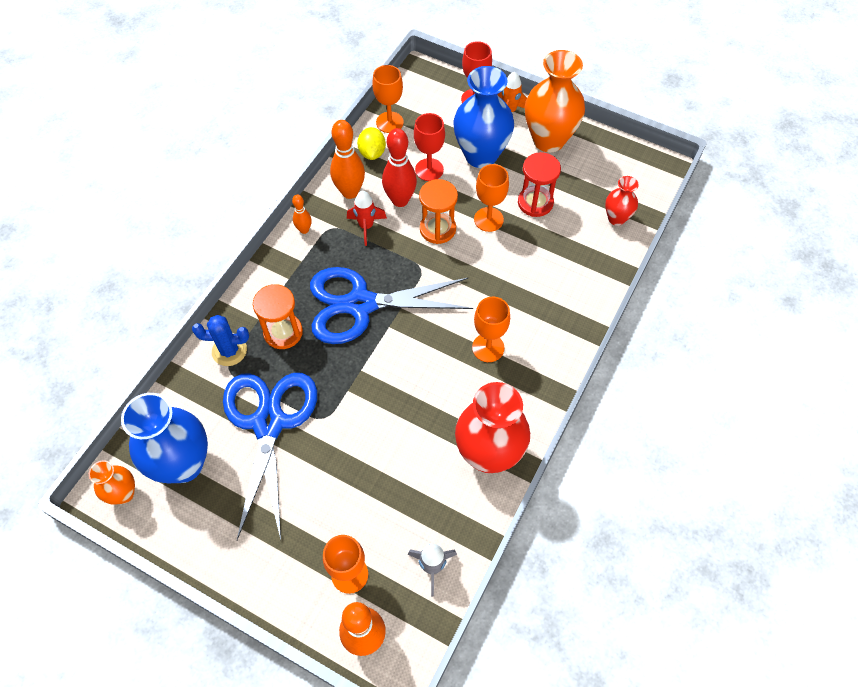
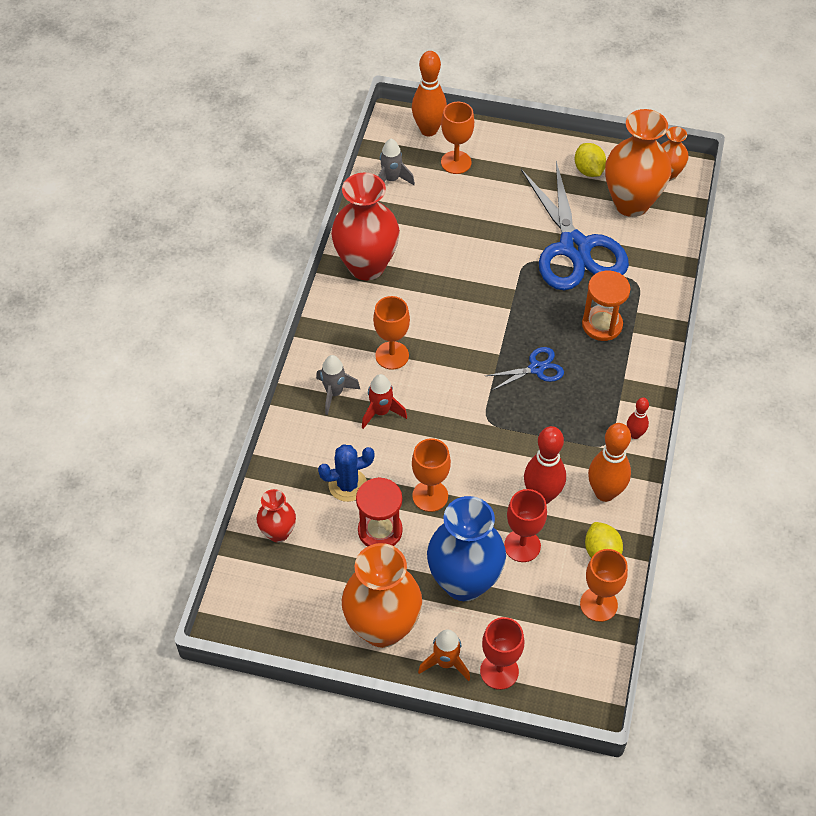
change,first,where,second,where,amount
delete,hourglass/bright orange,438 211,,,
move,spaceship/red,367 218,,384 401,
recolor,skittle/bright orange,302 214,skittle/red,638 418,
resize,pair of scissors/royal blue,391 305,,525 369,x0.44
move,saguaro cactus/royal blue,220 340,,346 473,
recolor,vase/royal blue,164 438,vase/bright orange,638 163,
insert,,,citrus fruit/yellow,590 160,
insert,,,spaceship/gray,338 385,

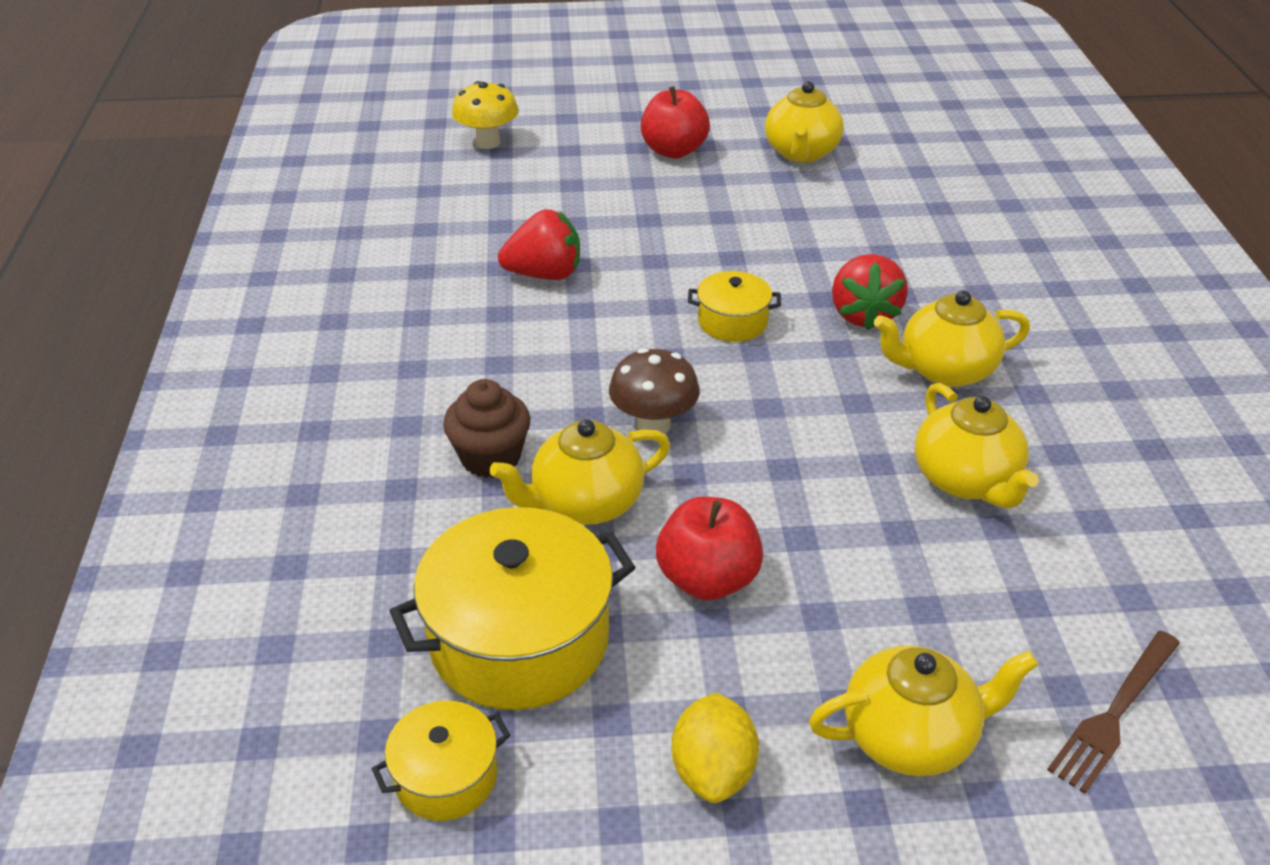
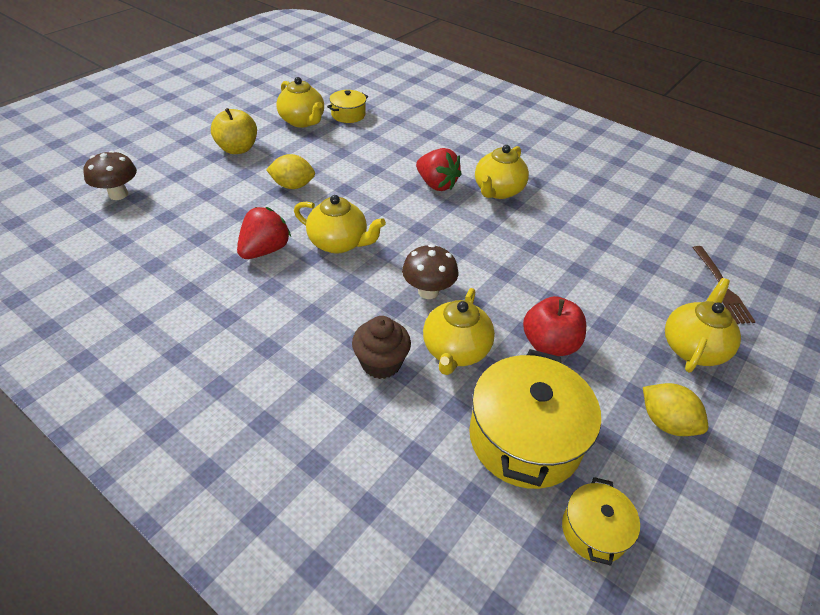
change,first,where,second,where,amount
recolor,toadstool/yellow,485 115,toadstool/russet,110 175,
recolor,apple/red,675 122,apple/yellow,234 131,
move,cooking pot/yellow,734 306,,347 106,
move,china teapot/yellow,977 446,,340 224,
insert,,,citrus fruit/yellow,290 171,

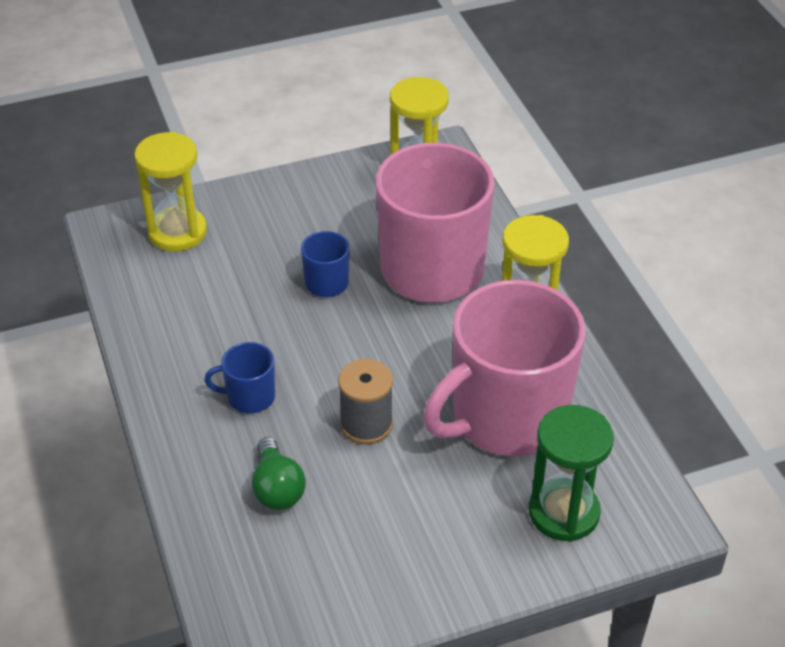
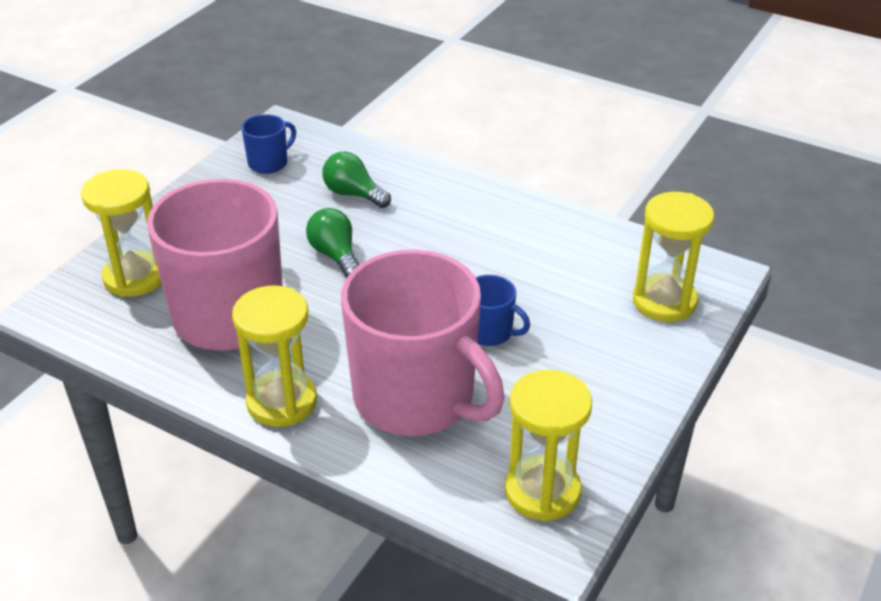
change,first,where,second,where,amount
move,mug/royal blue,239 378,,268 144,
replace,spool/gray,365 402,bulb/green,332 242,
recolor,hourglass/green,571 473,hourglass/yellow,121 233,

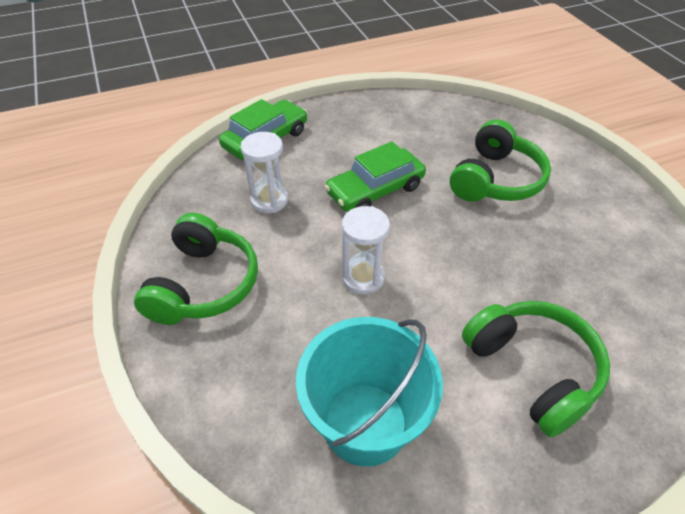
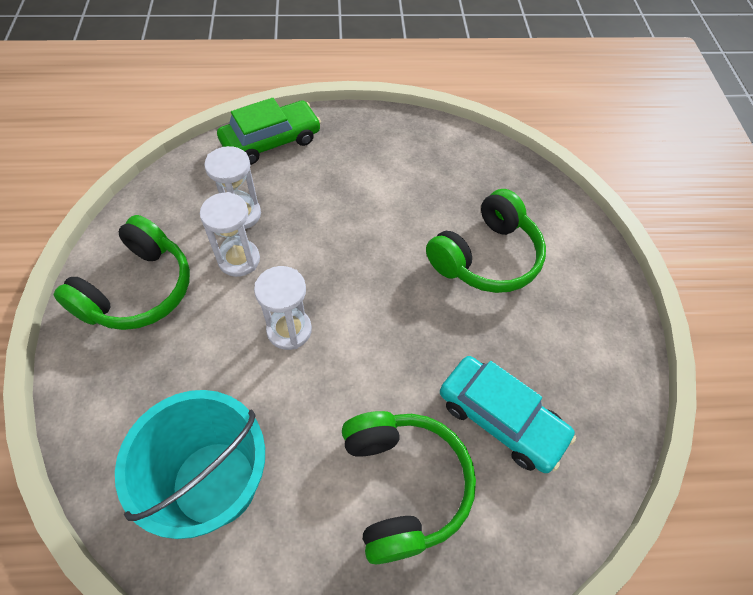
change,first,where,second,where,amount
delete,car/green,375 176,,,
insert,,,hourglass/white,230 234,
insert,,,car/turquoise,508 414,

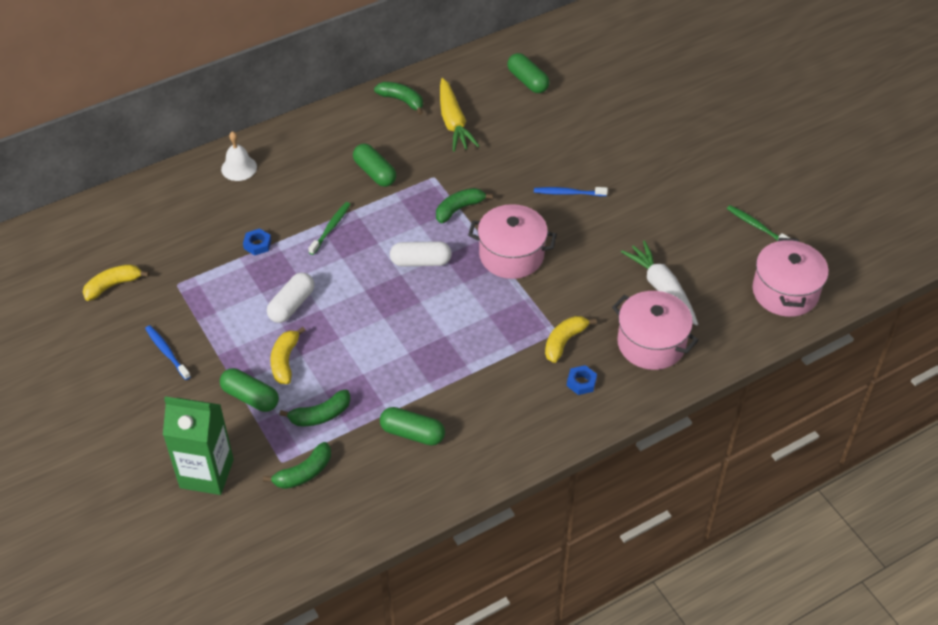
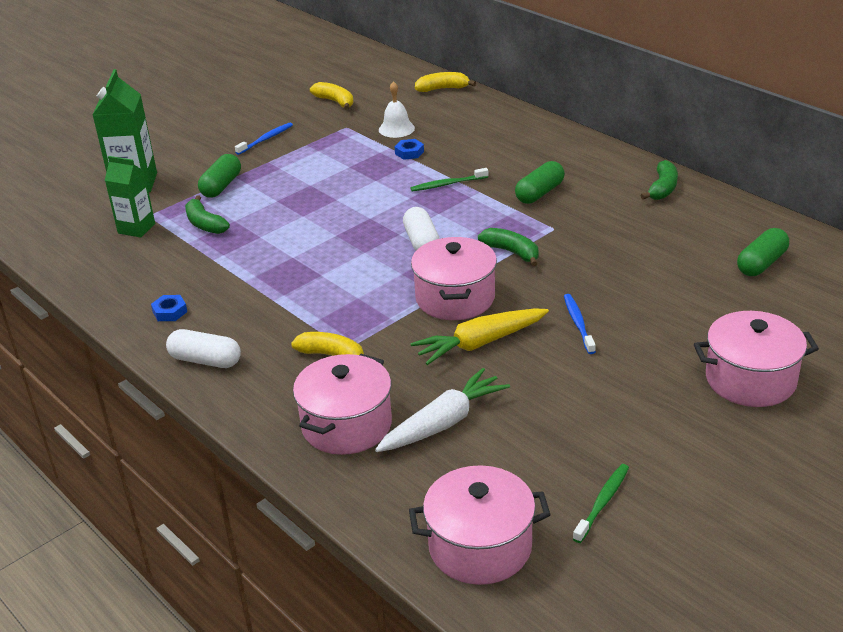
change,first,where,second,where,amount
move,toy carrot/yellow,459 115,,479 336,
move,bell/white,239 156,,397 109,
rotate,tooth brush/green,329 228,,449 179,150 degrees clockwise
move,pill/white,290 298,,203 348,
move,toy banana/yellow,288 355,,445 82,
move,nut/royal blue,582 380,,169 308,
delete,pill/green,412 426,,,
replace,toy banana/green,297 465,carton/green,130 197,
insert,,,cooking pot/rose-pink,756 359,

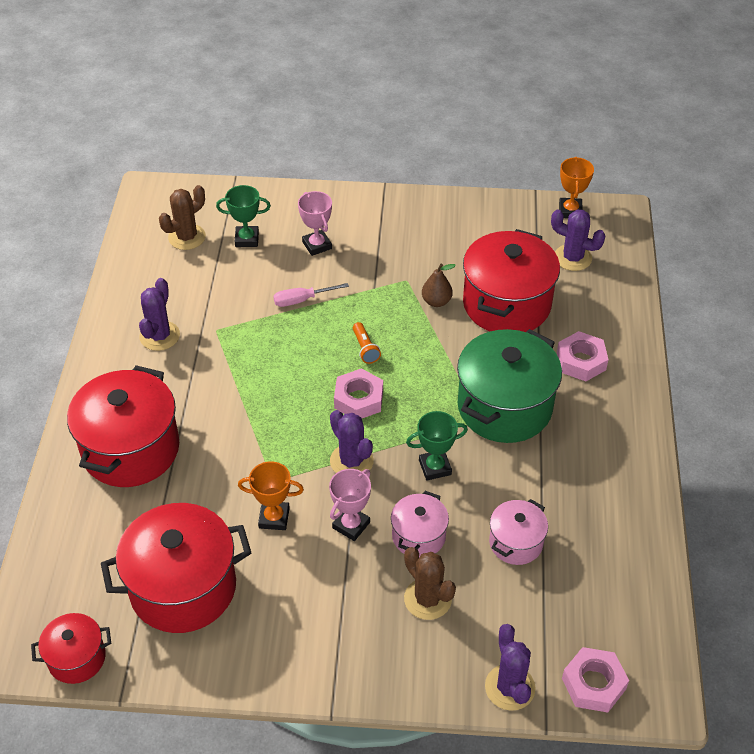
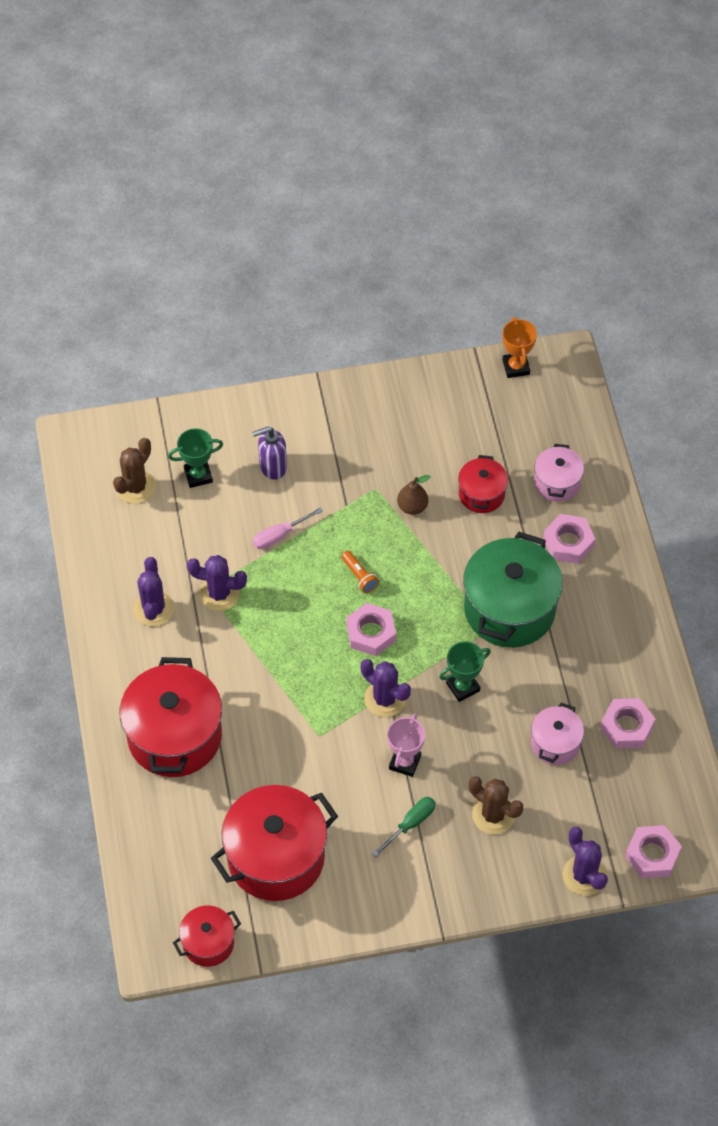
change,first,where,second,where,amount
replace,award cup/rose-pink,315 223,pump bottle/violet,269 453,
move,saguaro cactus/violet,578 240,,217 583,
resize,cooking pot/red,511 280,,483 484,x0.52
delete,award cup/bright orange,271 495,,,
move,cooking pot/rose-pink,420 524,,559 473,
insert,,,nut/rose-pink,627 723,
insert,,,flat screwdriver/green,404 827,

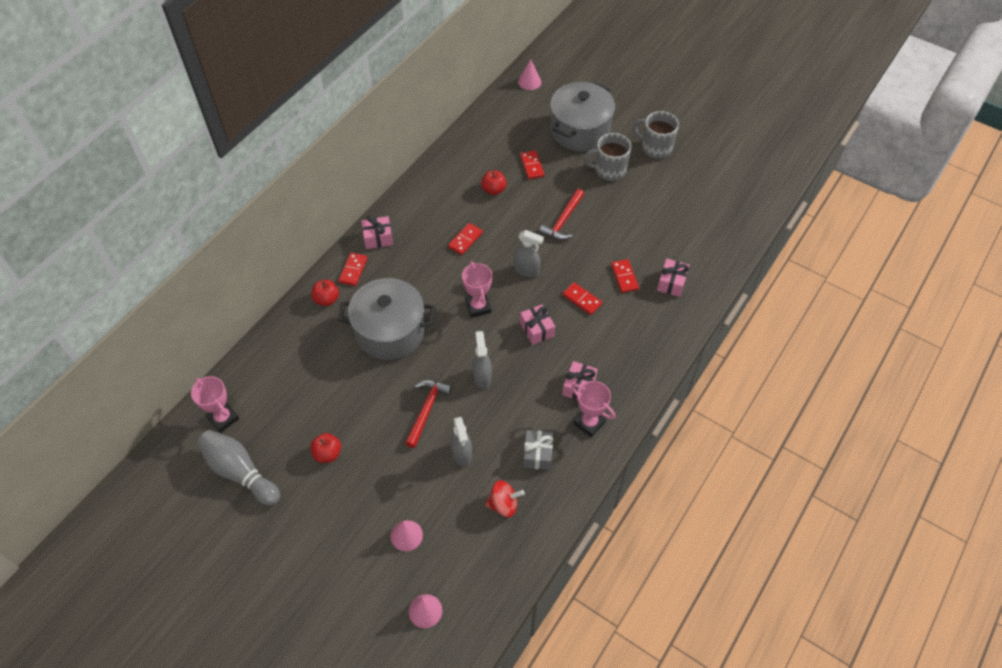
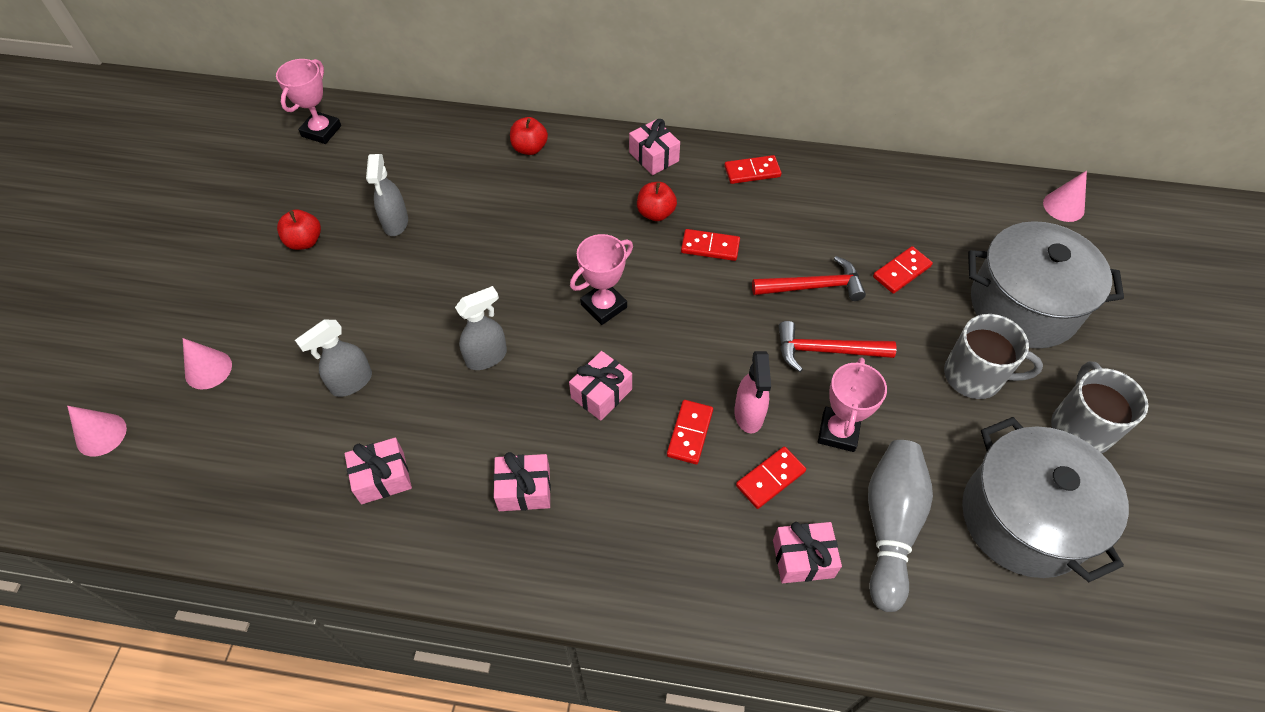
change,first,where,second,where,amount
rotate,mug/gray,607 157,,993 356,135 degrees clockwise
move,apple/red,494 183,,657 201,
move,sprayer/gray,529 253,,387 195,
move,domino piece/red,353 269,,753 169,
move,cooking pot/gray,386 319,,1045 499,
move,claw hammer/red,428 414,,809 278,
move,award cup/rose-pink,593 409,,852 404,
move,skittle/gray,238 468,,900 526,
recolor,gift/gray,538 450,gift/rose-pink,378 471,
delete,whirligig/red,505 498,,,
insert,,,sprayer/rose-pink,752 392,

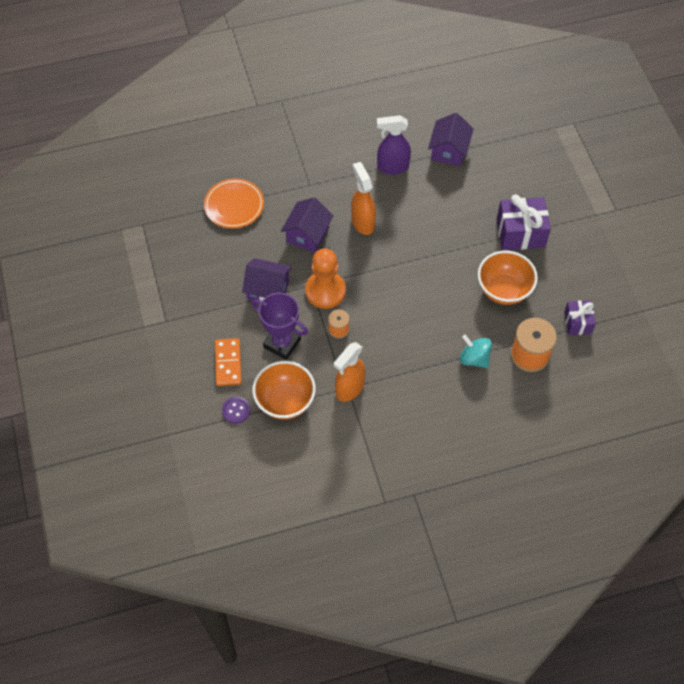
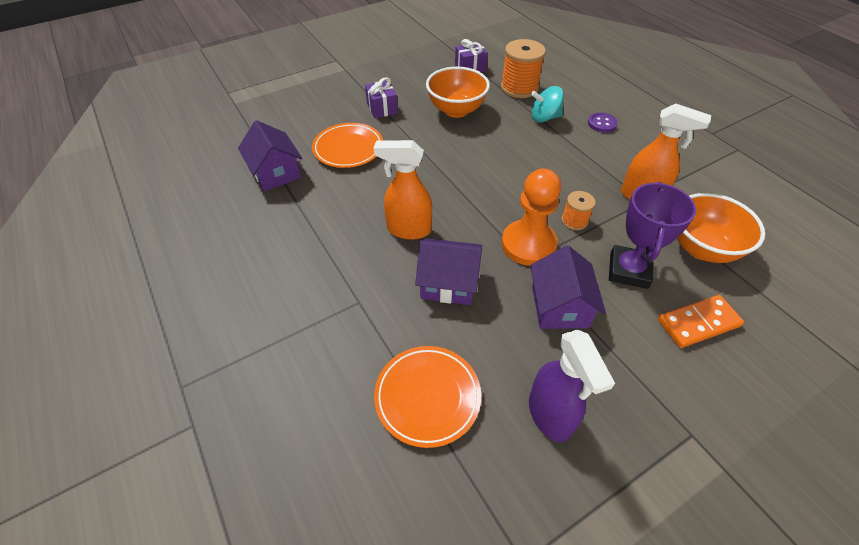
change,first,where,second,where,amount
rotate,house/violet,451 139,,270 155,60 degrees clockwise
move,sprayer/violet,394 145,,572 386,
rotate,sprayer/bright orange,363 198,,403 190,45 degrees clockwise
resize,gift/violet,524 222,,381 97,x0.59
rotate,whirligig/turquoise,476 351,,547 104,60 degrees clockwise
move,sewing button/violet,236 410,,603 122,
insert,,,plate/bright orange,347 145,

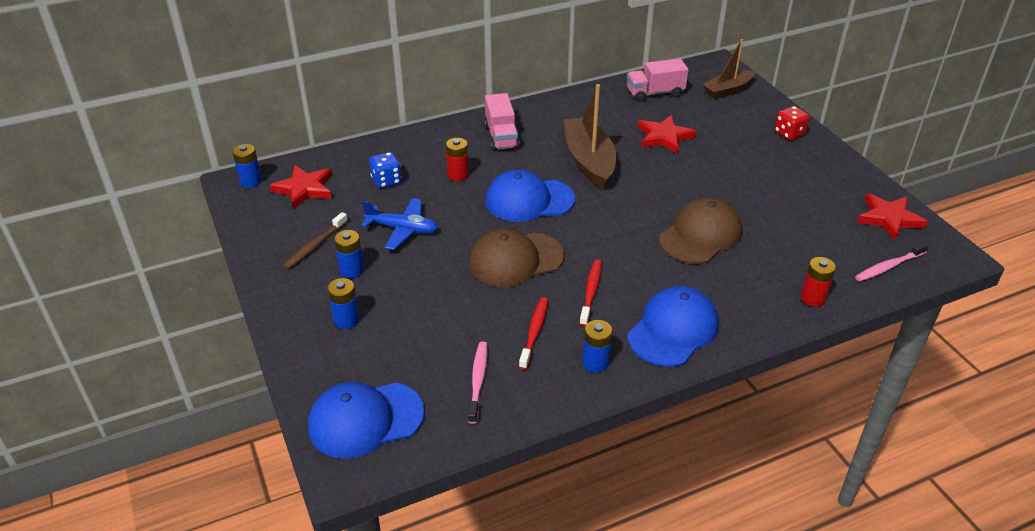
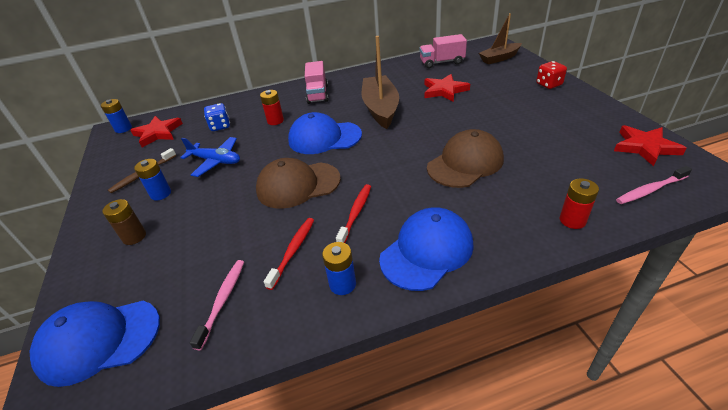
change,first,where,second,where,amount
recolor,battery/royal blue,343 303,battery/russet,124 222,

